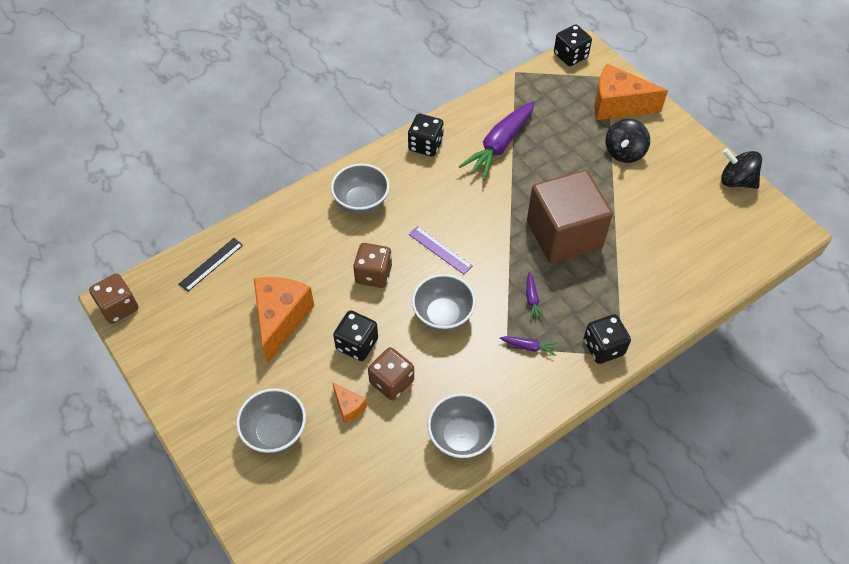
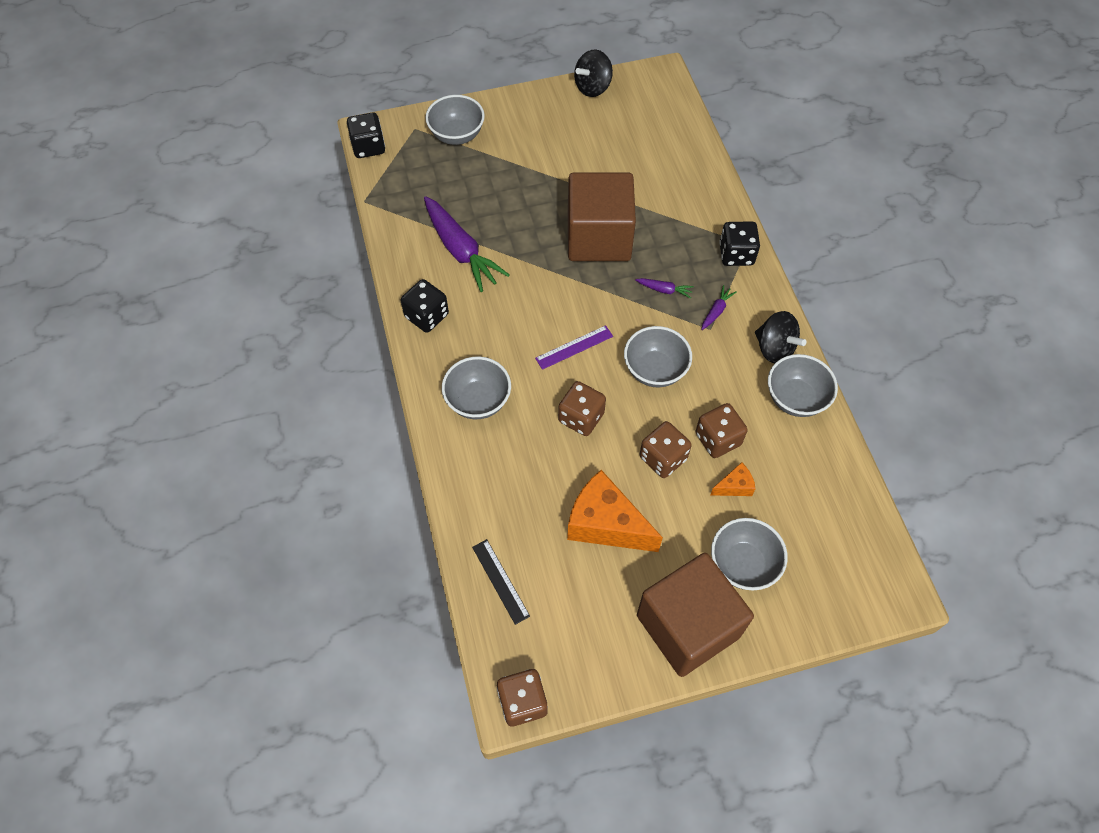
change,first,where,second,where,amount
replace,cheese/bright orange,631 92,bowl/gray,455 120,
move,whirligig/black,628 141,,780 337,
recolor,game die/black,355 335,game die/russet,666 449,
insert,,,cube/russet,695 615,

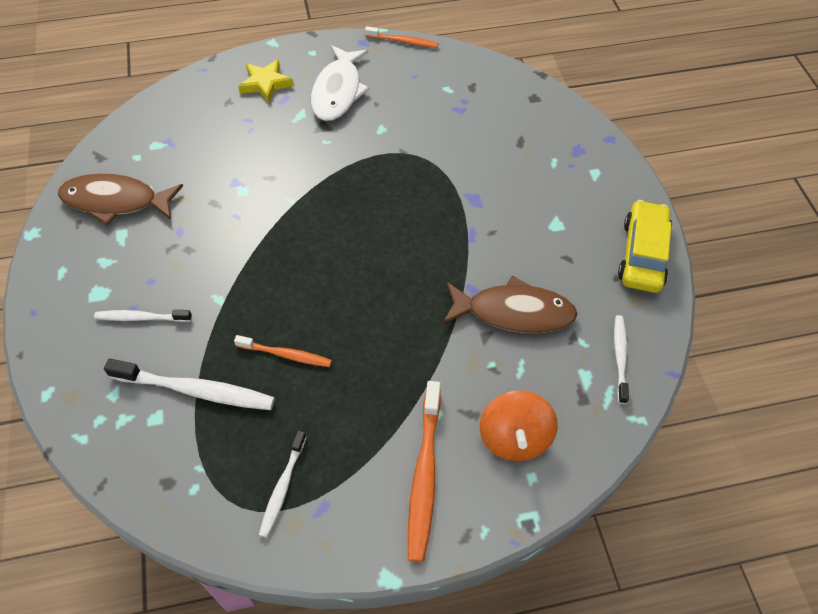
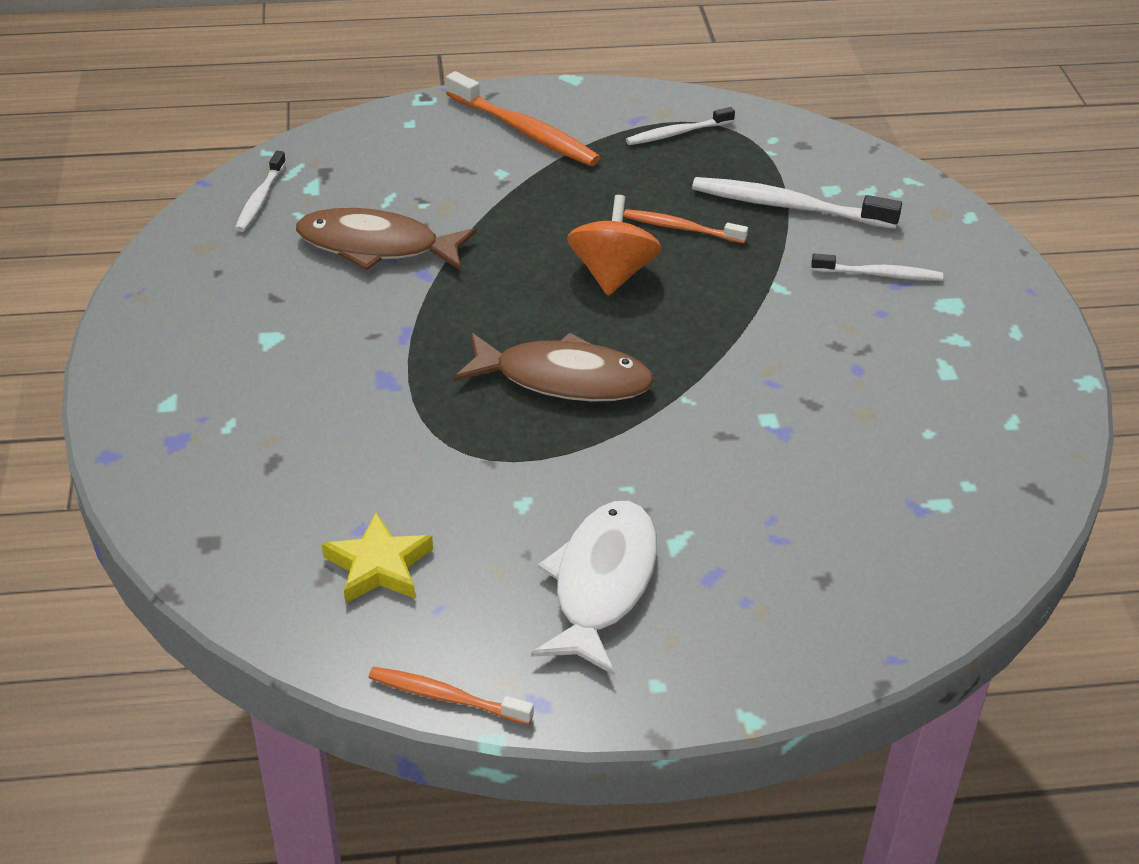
change,first,where,second,where,amount
move,star shape/yellow,266 81,,377 558,
move,fish/russet,120 199,,554 367,
delete,car/yellow,645 246,,,
rotate,tooth brush/bright orange,424 471,,523 118,120 degrees clockwise
move,whirligig/bright orange,519 425,,614 245,
rotate,tooth brush/white,282 484,,680 126,135 degrees counterclockwise

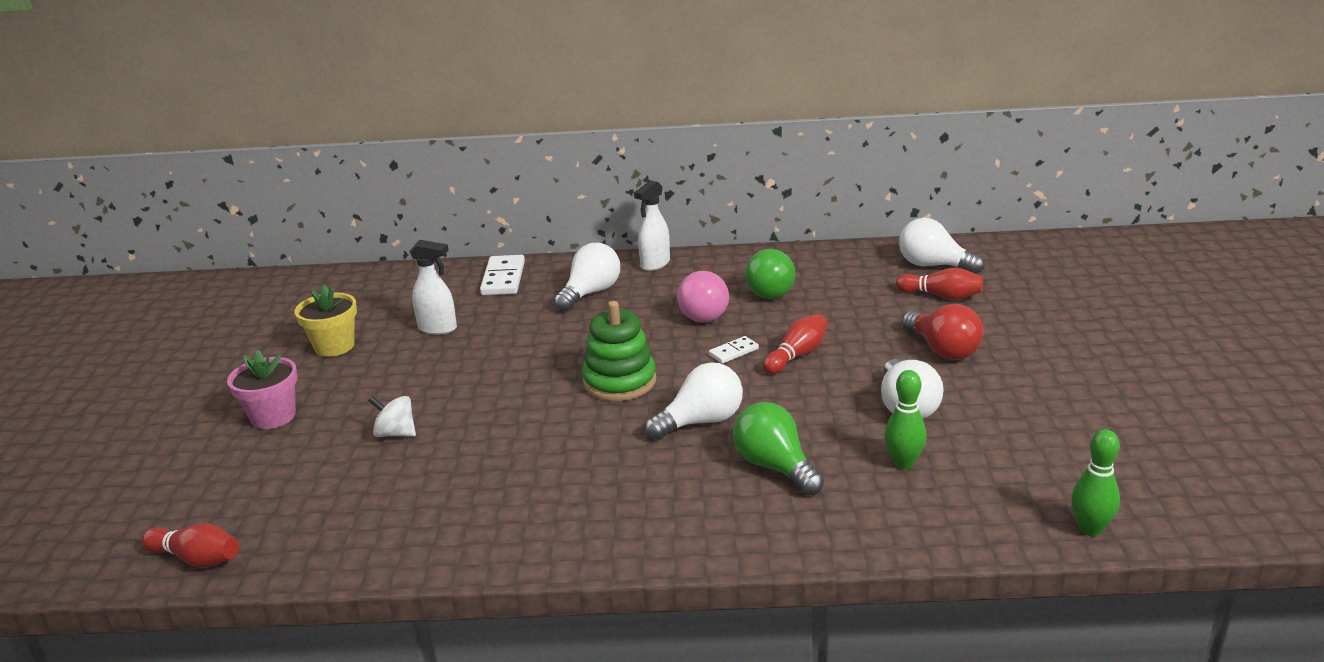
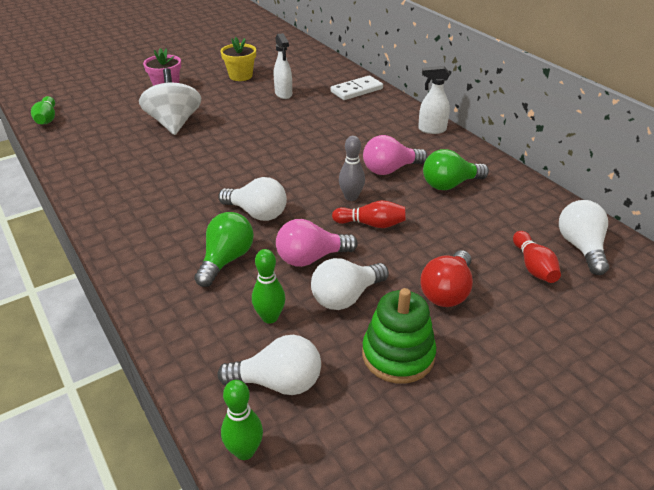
change,first,where,second,where,amount
move,bulb/white,587 277,,269 365,
move,stacking rings/green,619 351,,399 336,
replace,domino piece/white,734 350,skittle/gray,352 168,
resize,whirligig/white,392 416,,170 101,x2.01
recolor,skittle/red,190 545,skittle/green,43 110,
insert,,,bulb/rose-pink,317 243,

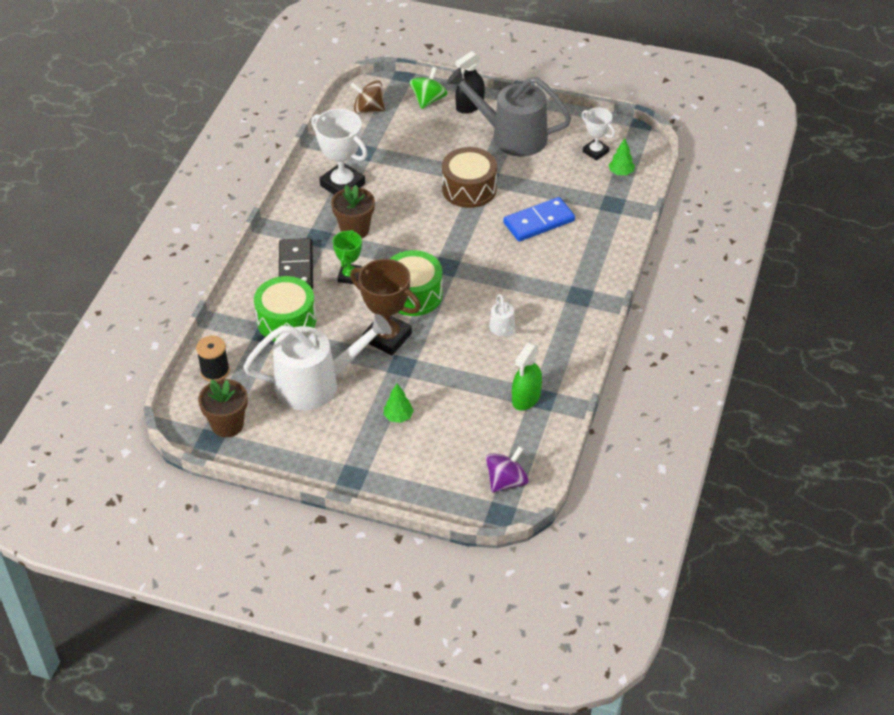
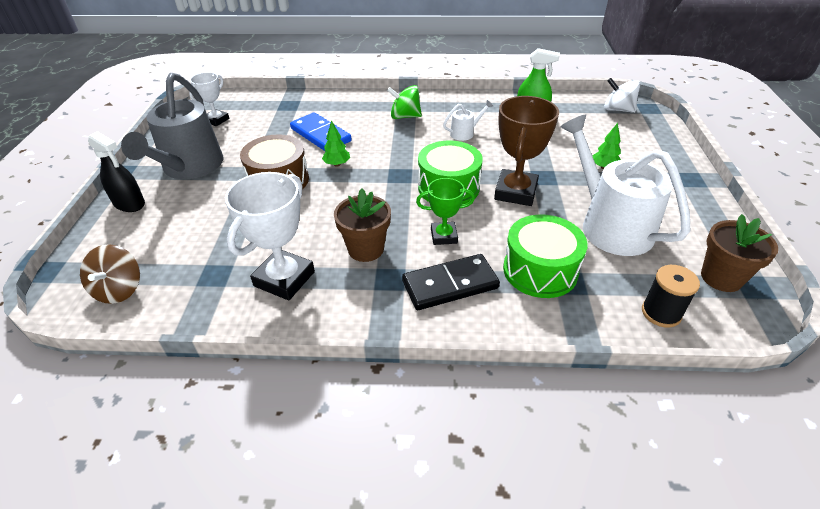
change,first,where,second,where,amount
move,whirligig/green,429 88,,404 102,
move,toy tree/green,622 156,,336 143,
recolor,whirligig/violet,507 469,whirligig/white,622 95,

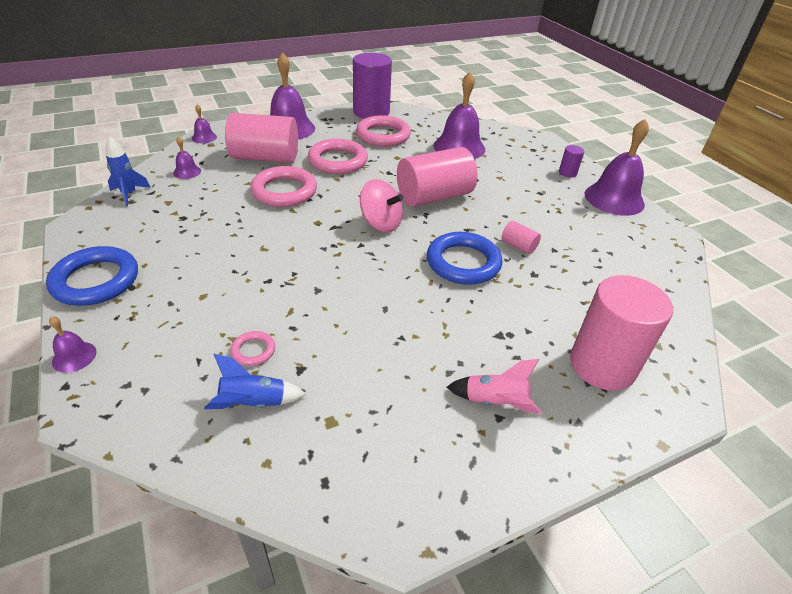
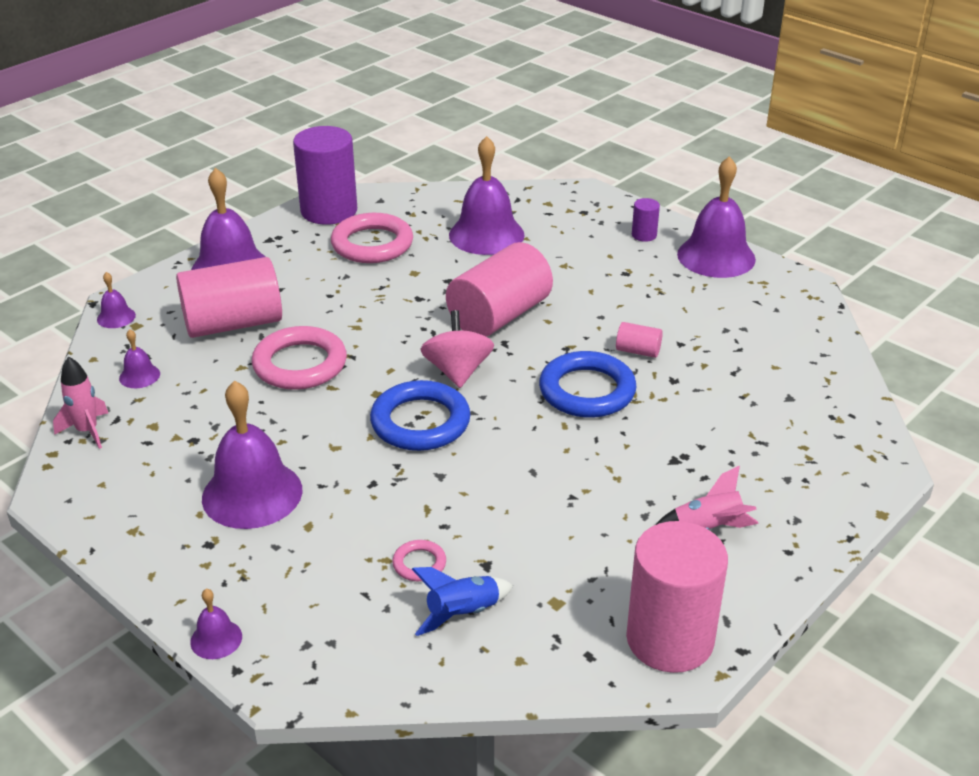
change,first,where,second,where,amount
recolor,spaceship/royal blue,128 171,spaceship/rose-pink,80 402,
delete,torus/rose-pink,338 156,,,
rotate,whirligig/rose-pink,381 205,,457 349,105 degrees counterclockwise
move,torus/royal blue,92 276,,420 415,
move,cylinder/rose-pink,621 333,,677 597,
insert,,,bell/violet,252 455,

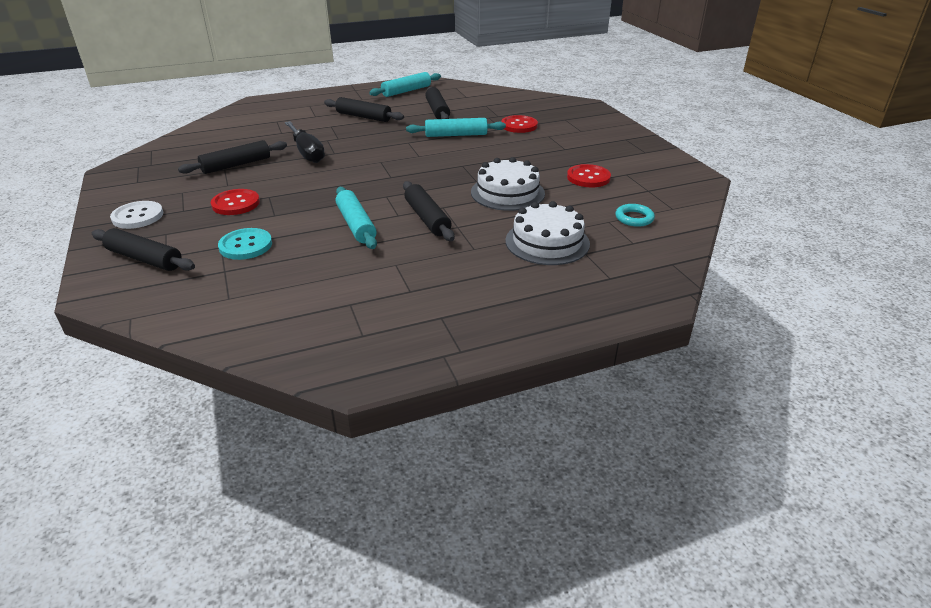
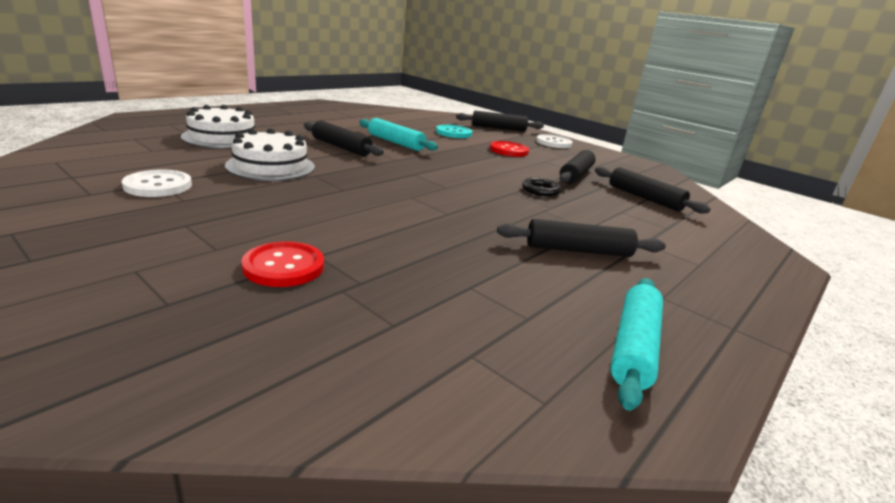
change,first,where,second,where,amount
move,pastry roller/black,437 103,,652 190,
delete,pastry roller/turquoise,456 127,,,
replace,flat screwdriver/black,305 142,torus/black,542 187,
recolor,sewing button/red,589 175,sewing button/white,157 183,
delete,torus/turquoise,635 215,,,

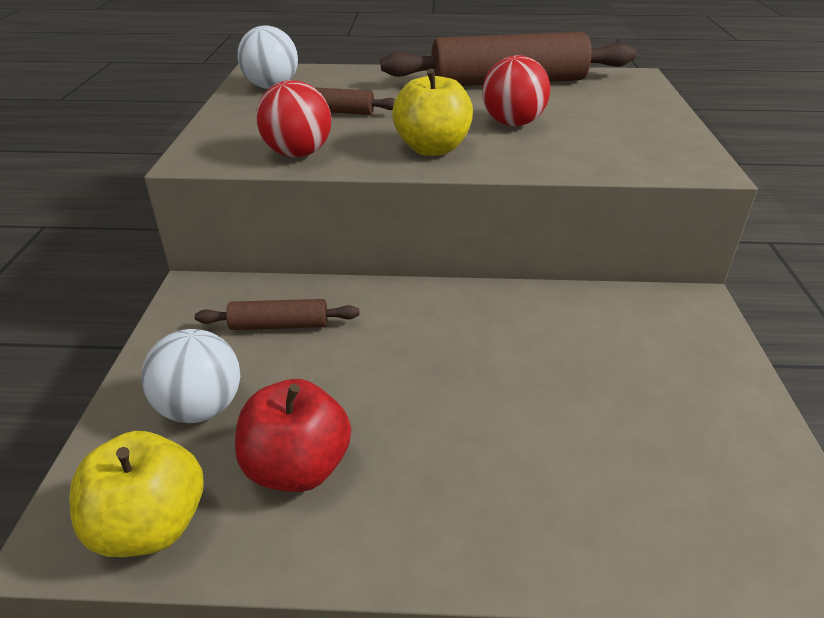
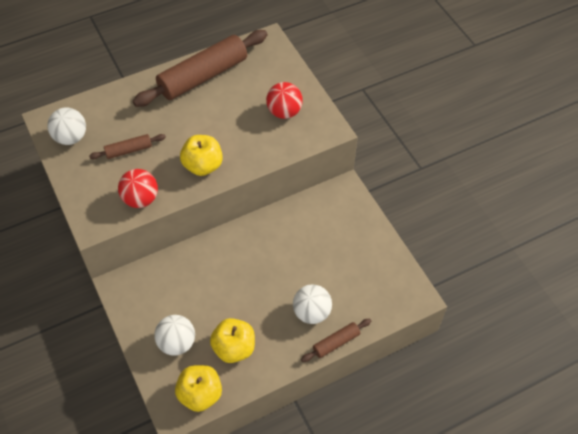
change,first,where,second,where,amount
move,play ball/red,516 90,,284 100,
move,pastry roller/russet,277 314,,336 340,
recolor,apple/red,293 435,apple/yellow,232 340,
insert,,,play ball/white,312 304,

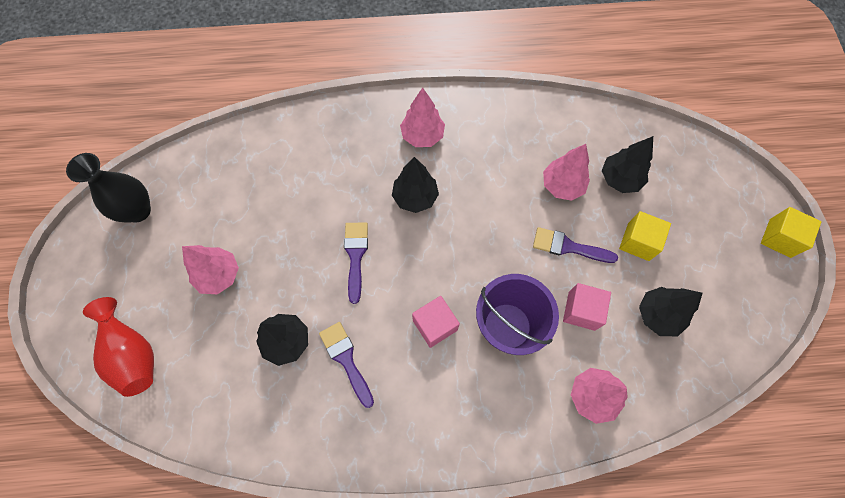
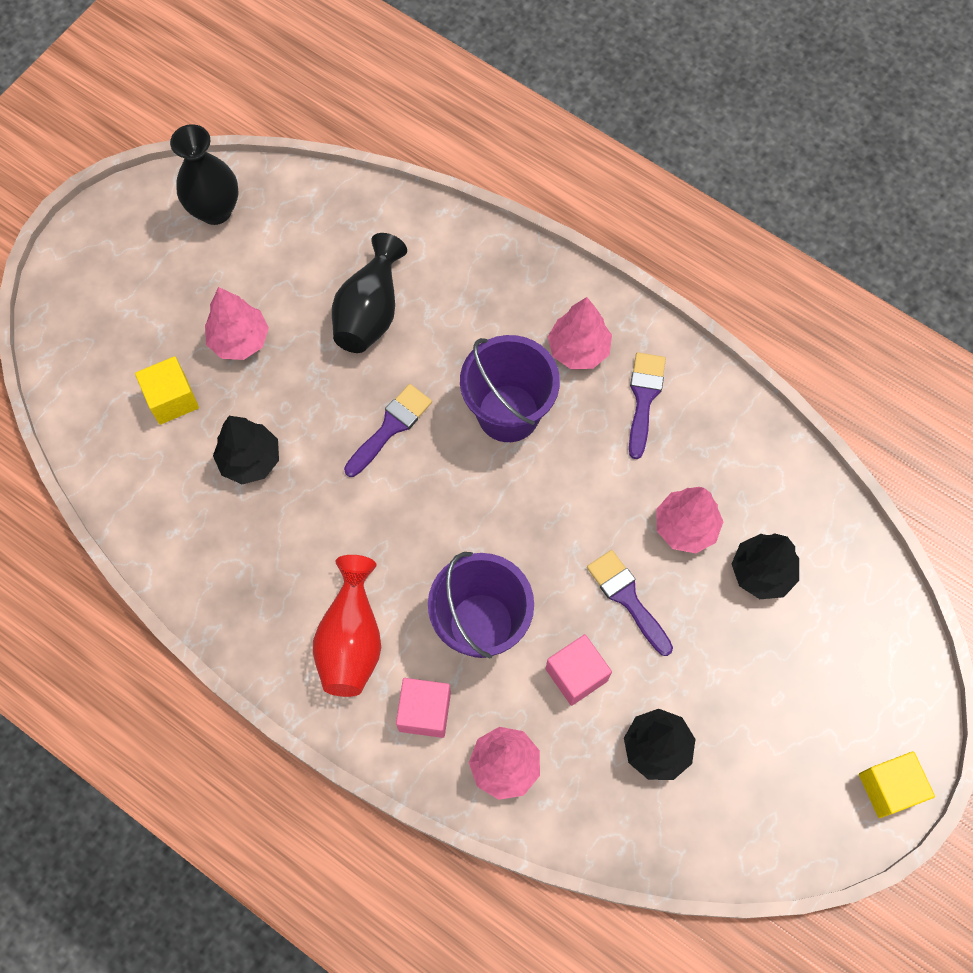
change,first,where,second,where,amount
replace,toy tree/black,415 185,pail/violet,510 388,
move,cube/yellow,645 236,,167 390,
move,cube/rose-pink,436 322,,423 708,
move,vase/red,118 347,,347 626,
move,paintbrush/violet,346 365,,647 405,
insert,,,vase/black,369 293,

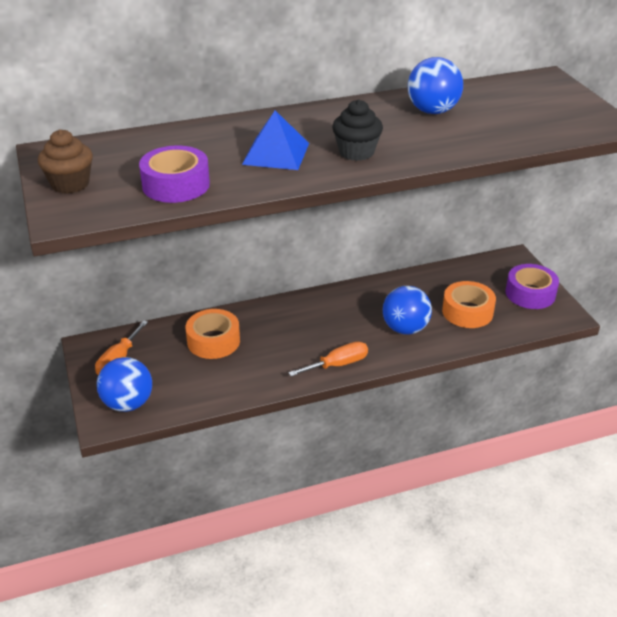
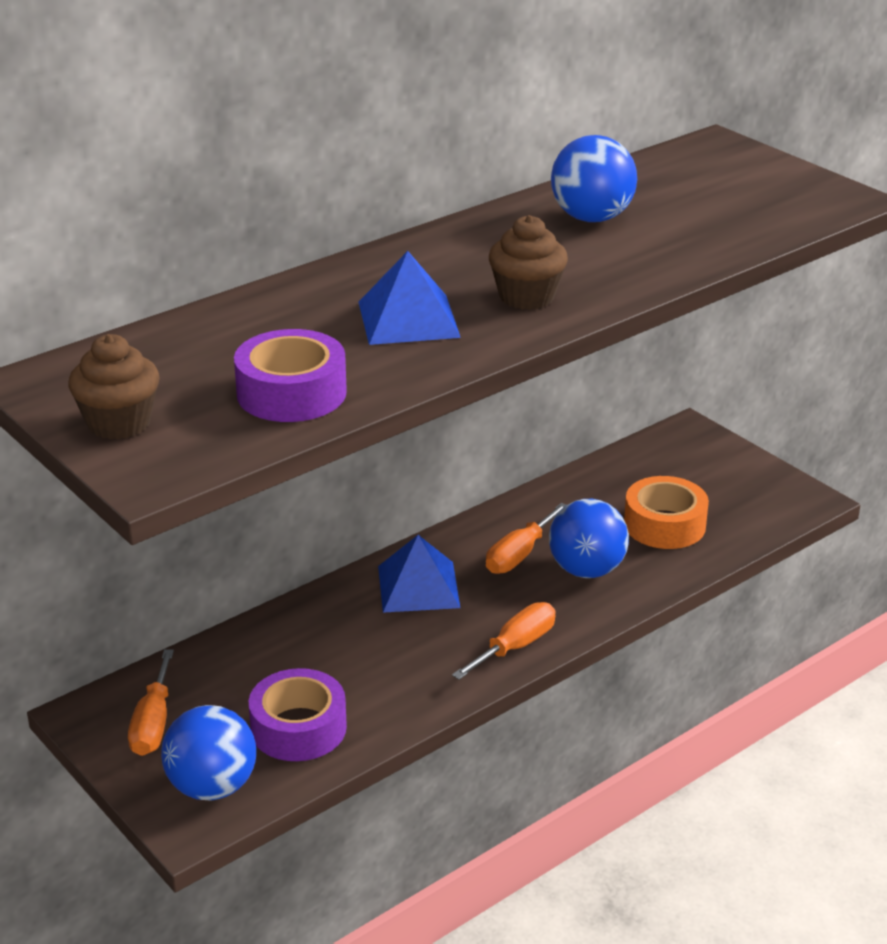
change,first,where,second,where,amount
recolor,cupcake/black,357 130,cupcake/russet,528 262,
move,tape/violet,532 286,,298 714,
delete,tape/bright orange,212 334,,,
insert,,,flat screwdriver/bright orange,526 538,
insert,,,pyramid/royal blue,419 574,

